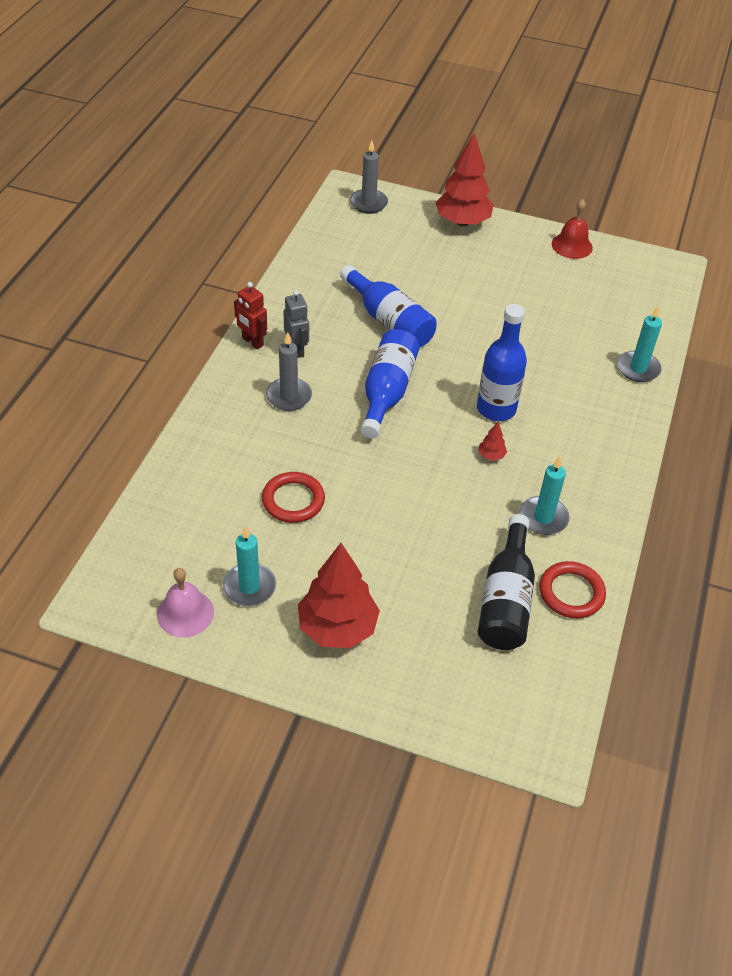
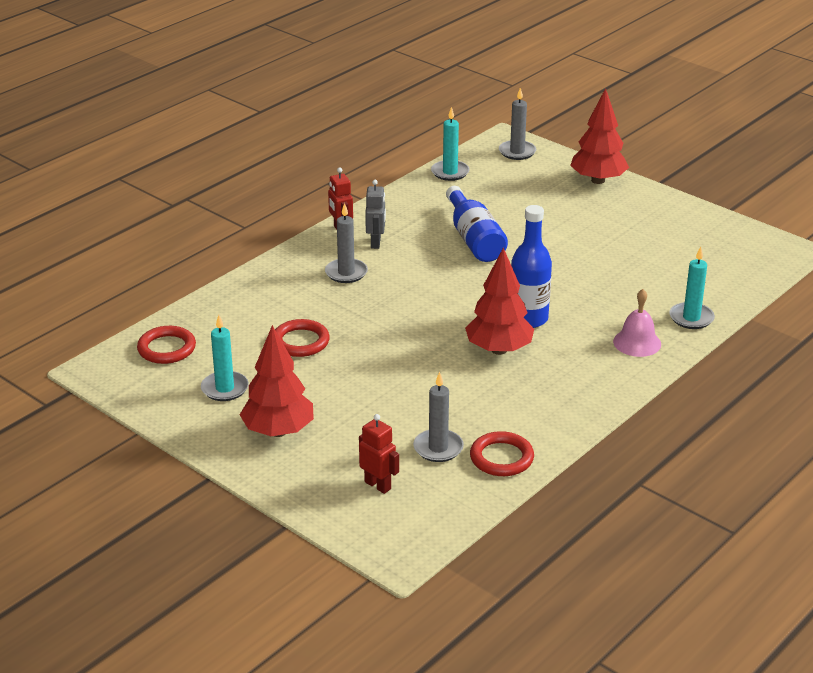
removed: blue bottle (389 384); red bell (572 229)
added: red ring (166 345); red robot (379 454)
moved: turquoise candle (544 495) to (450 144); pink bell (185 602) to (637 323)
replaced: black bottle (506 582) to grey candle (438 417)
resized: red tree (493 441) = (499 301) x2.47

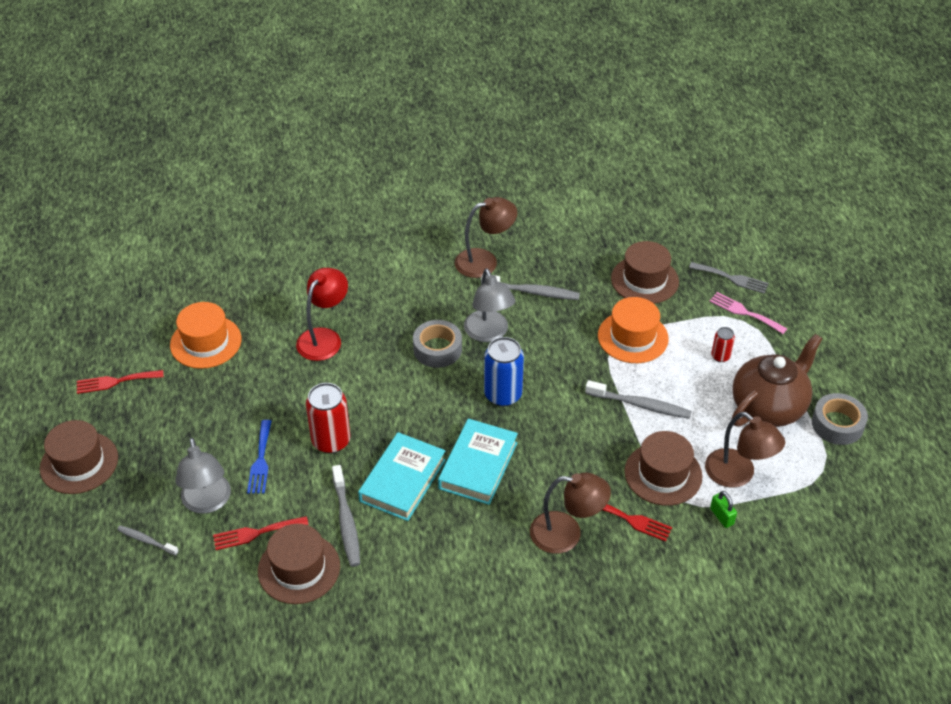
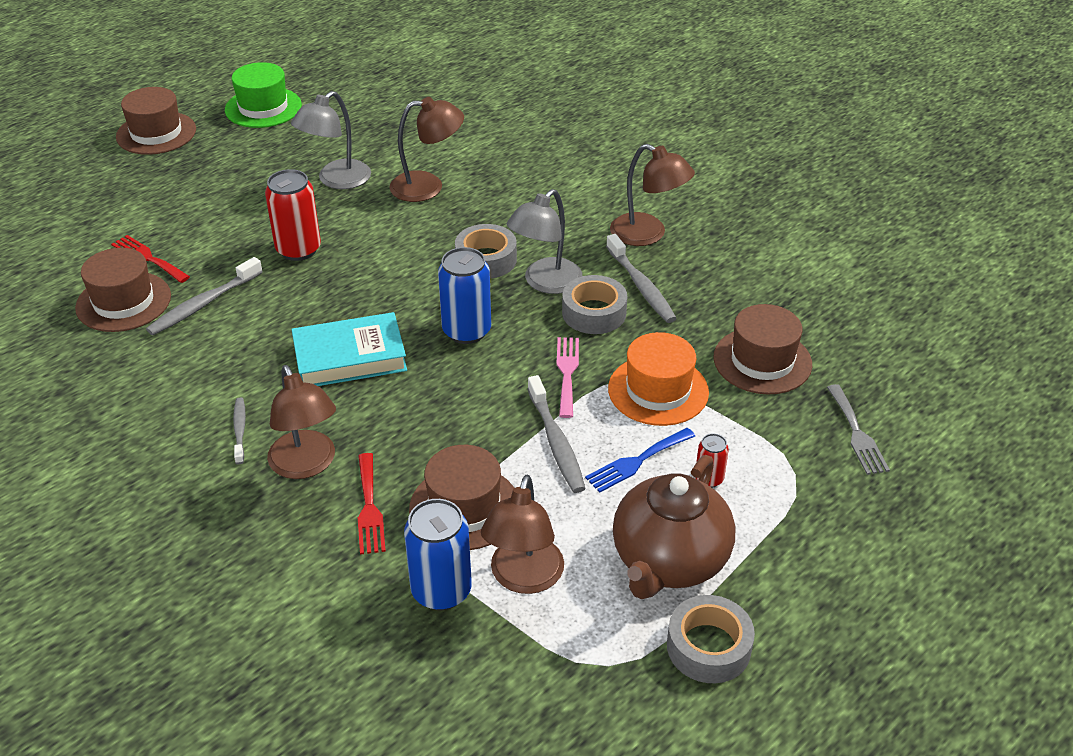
removed: orange hat (205 335); turquoise book (402 476)
added: grey tape (594 304)
moved: grey toothbrush (148 540) to (239 430); grey lamp (203 475) to (331 140); pink fork (748 313) to (567 377); blue fork (259 457) to (640 460)
replaced: red fork (120 382) to green hat (263 95); green padlock (723 509) to blue can (438 554)
recoloured: red lamp (322 314) to brown lamp (426 149)
turned: brown teapot (777 380) = (674 527) 105 degrees clockwise

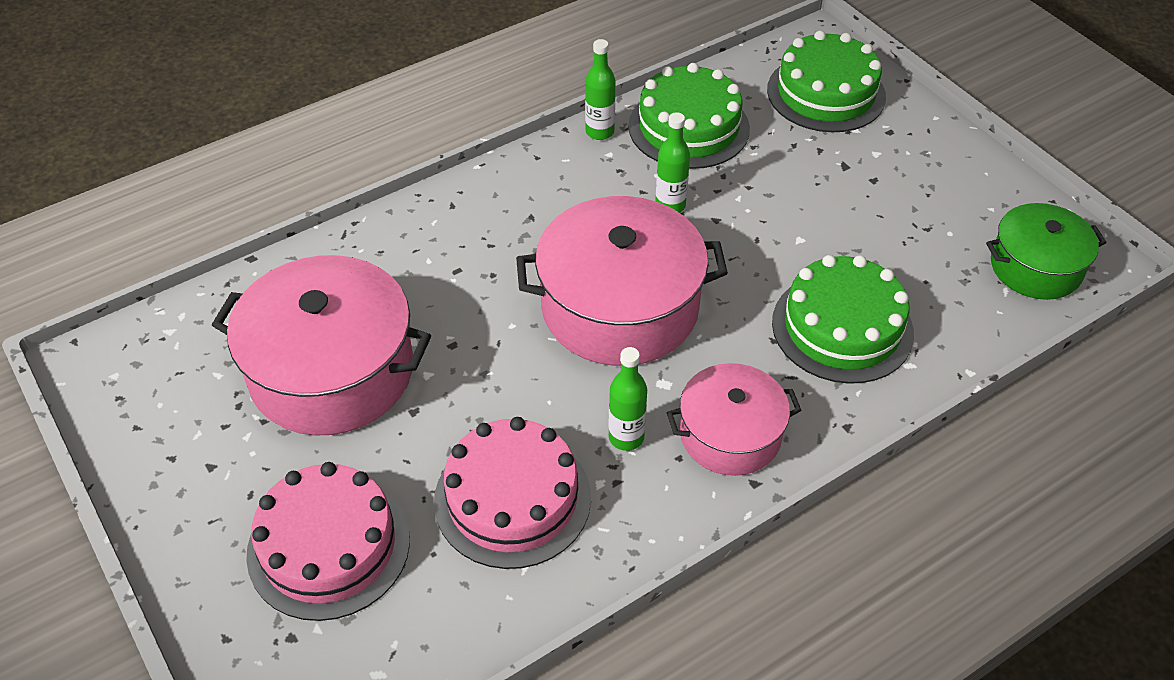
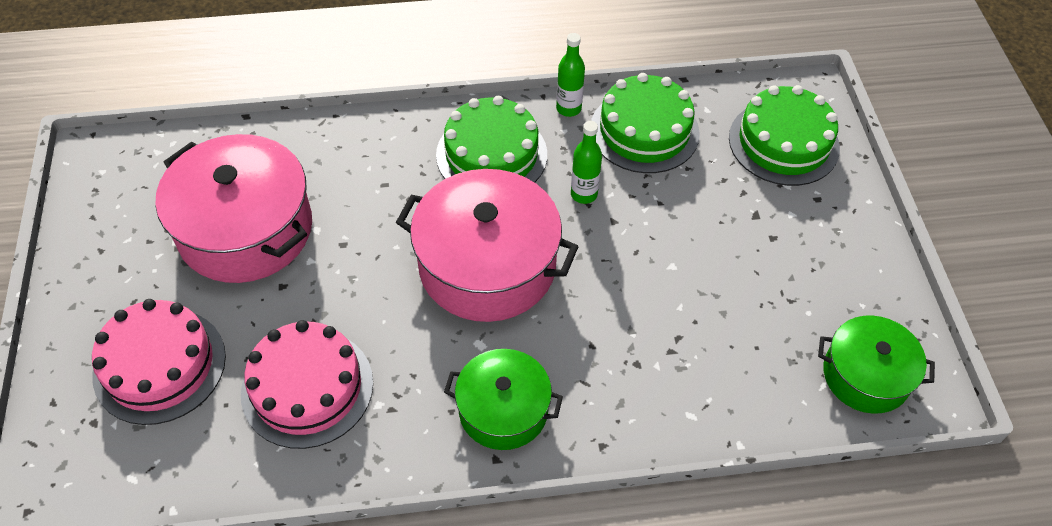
removed: green bottle (627 399)
moved: green cake (843 319) to (491 139)
recoloured: pink pot (734 419) to green pot (503 399)

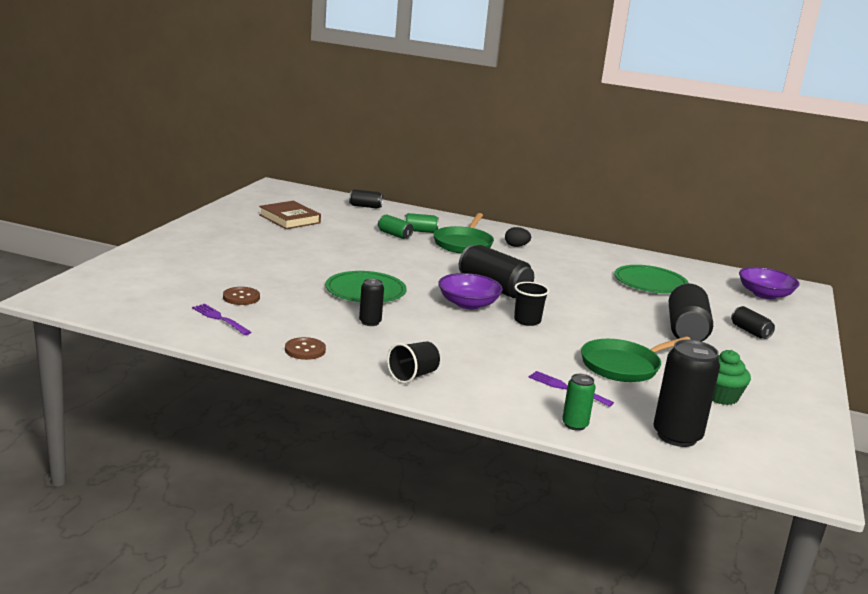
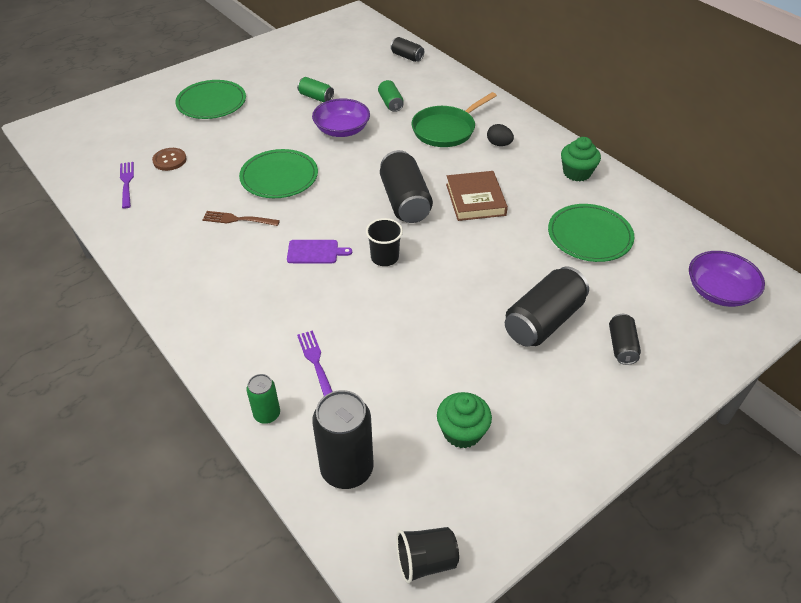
removed: brown button (305 348); green pan (636 359)
added: green plate (210 99); purple cutting board (319 251); green cupcake (581 159)
moved: green can (421 223) to (315 89); purple bowl (470 291) to (341 118); black cup (413 362) to (427 555); brown book (290 215) to (477 196)
replaced: black can (371 302) to brown fork (241 218)

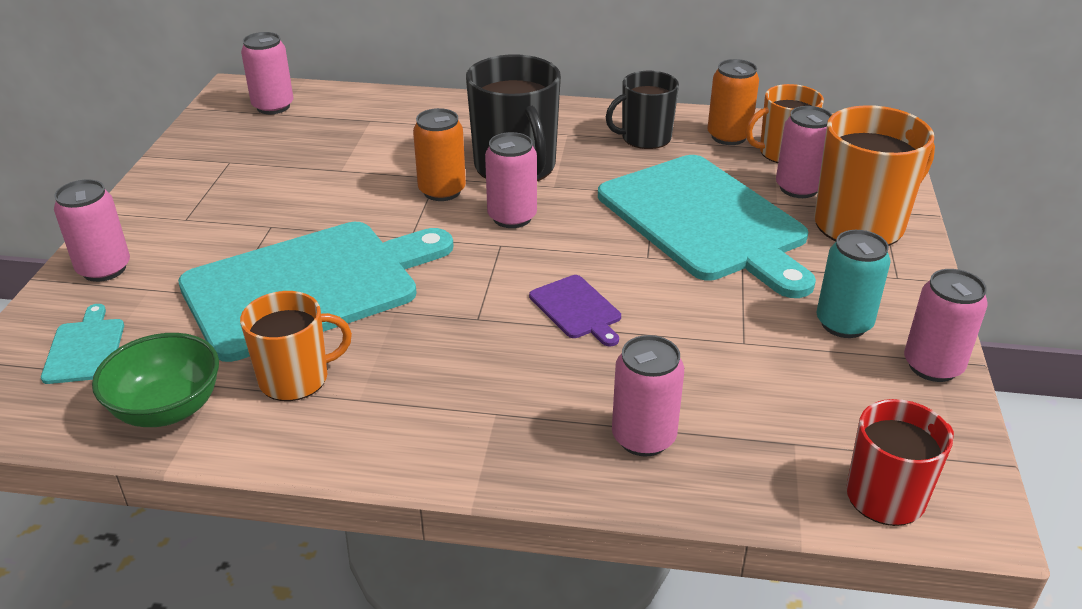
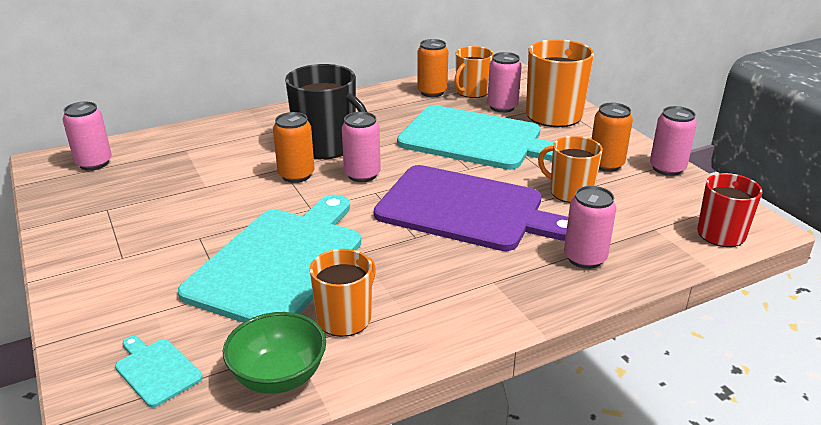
removed: pink can (92 230); black mug (642 110)
added: orange mug (570 169)
recoloured: turquoise can (853 284) to orange can (612 137)
resized: purple cutting board (575 310) = (471 208) x2.48

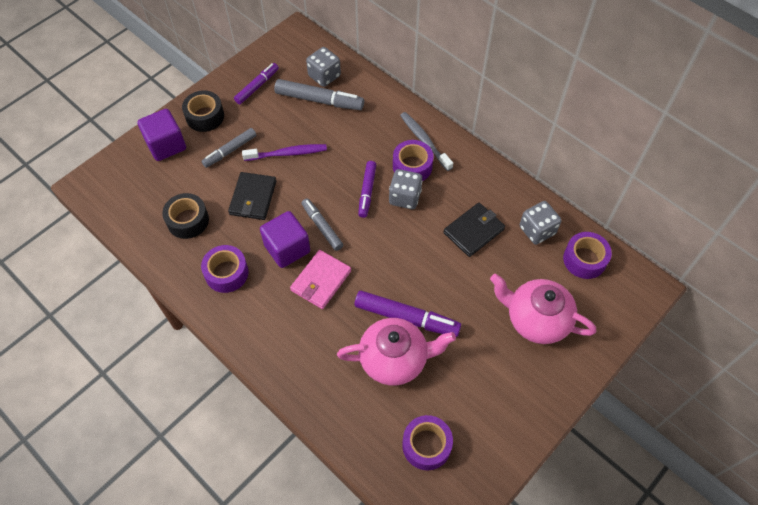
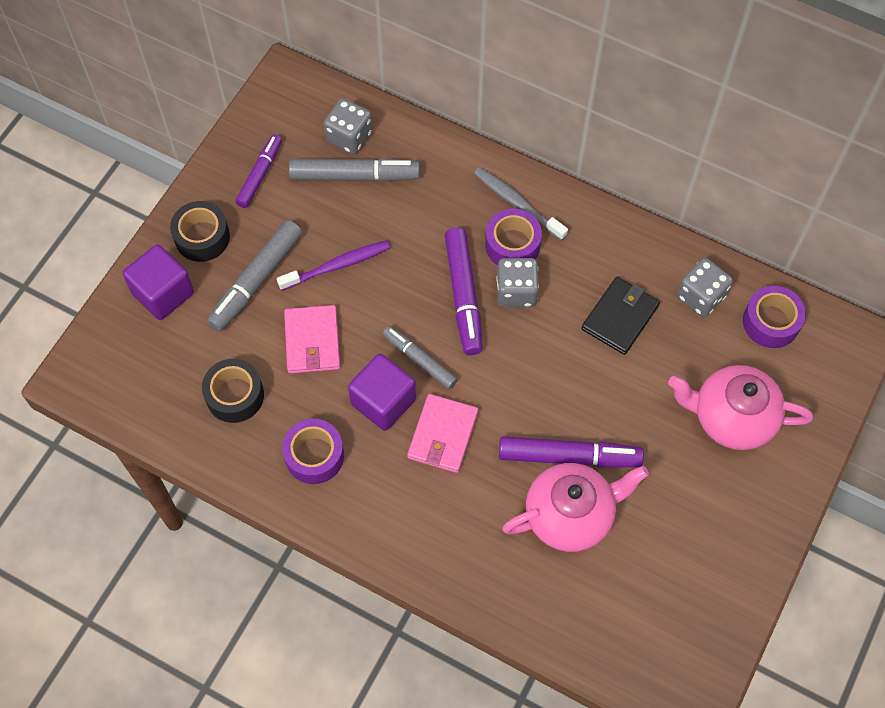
removed: purple tape (427 442)
recoloured: black wallet (252 196) to pink wallet (312 339)
resized: grey marker (228 148) = (254 275) x1.53; purple marker (367 189) = (464 291) x1.53

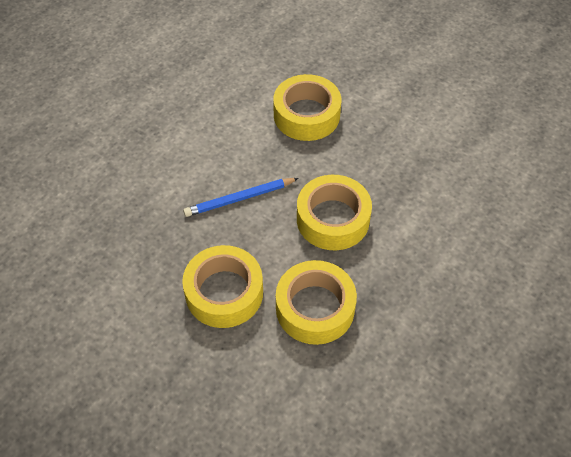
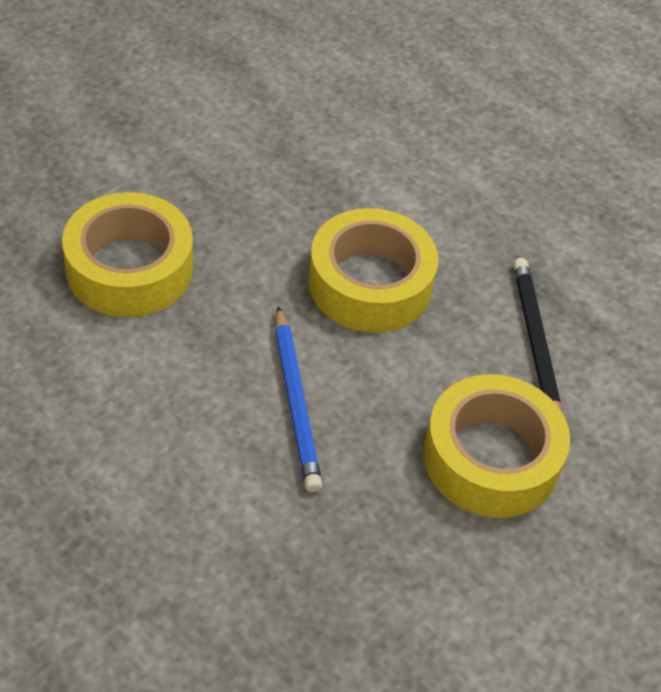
replaced: yellow tape (316 302) to black pencil (537 334)

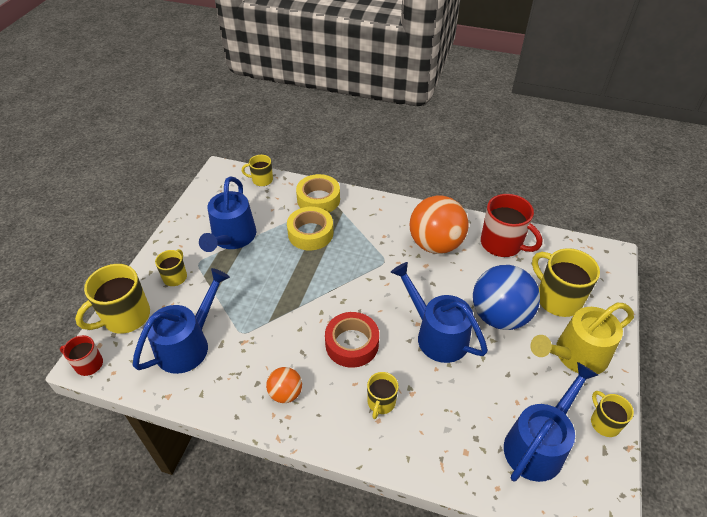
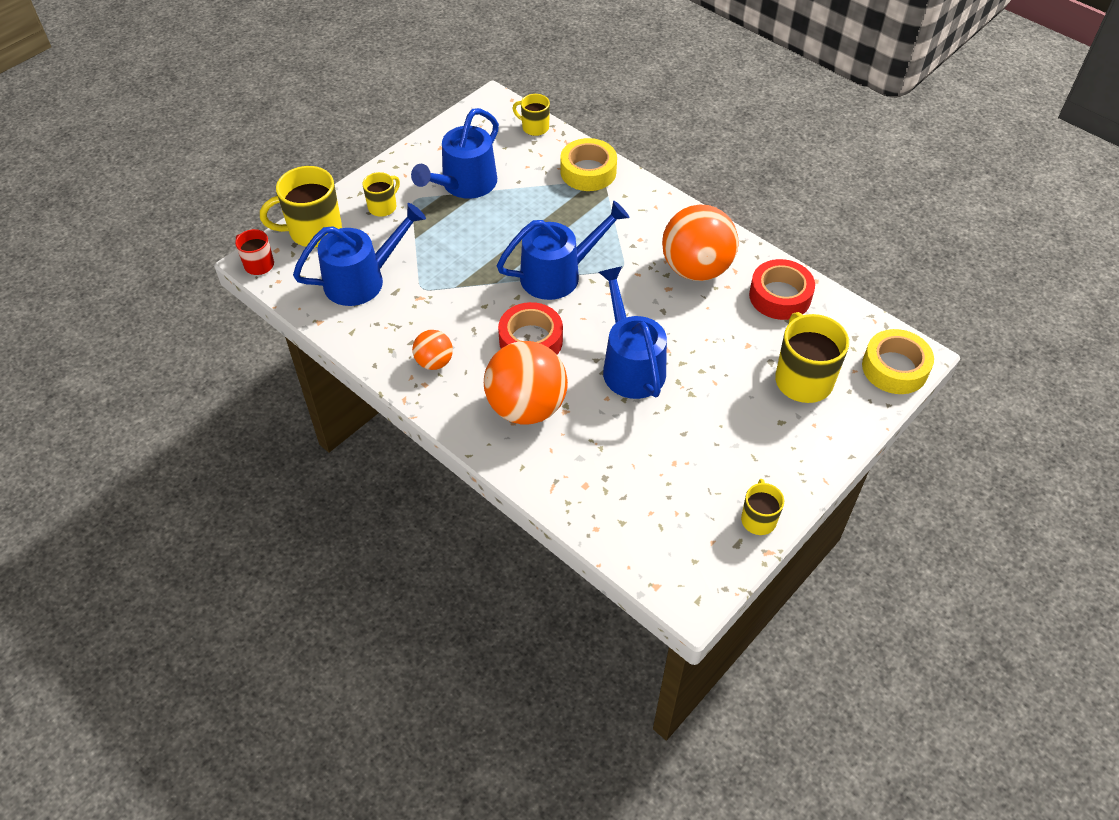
removed: blue ball (506 297); yellow watering can (582 338)
moved: blue watering can (551 422) to (563 250); yellow tape (310 228) to (898 361)
replaced: yellow mug (383 395) to orange ball (526 383); red mug (512 225) to red tape (782 289)

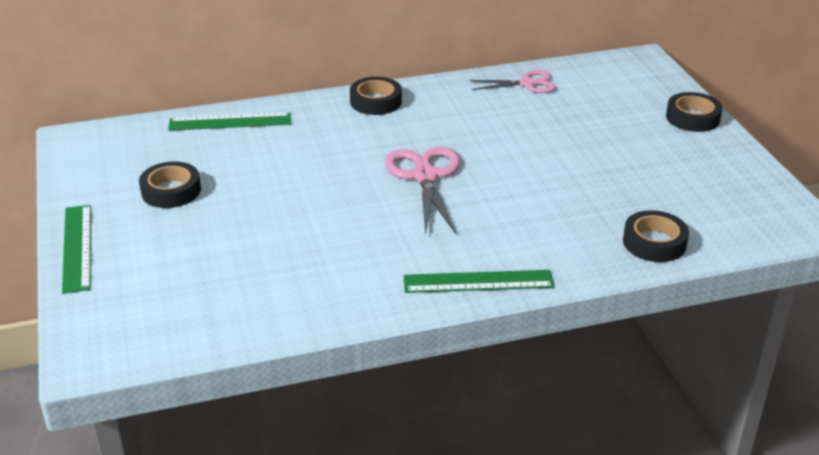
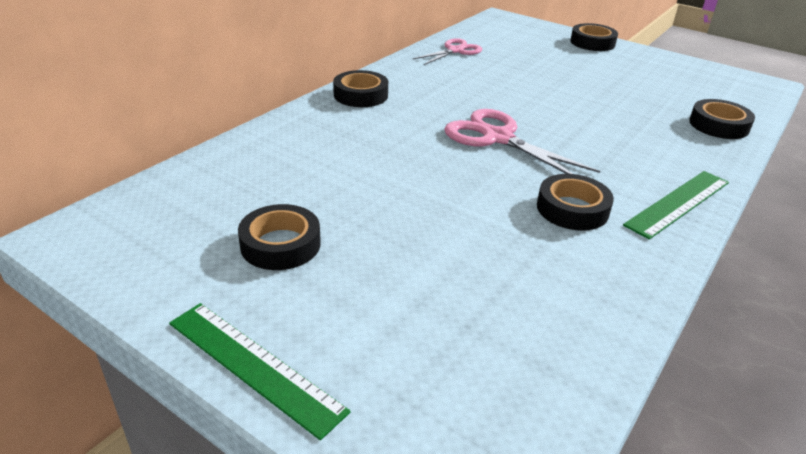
removed: green ruler (229 121)
added: black tape (575 202)

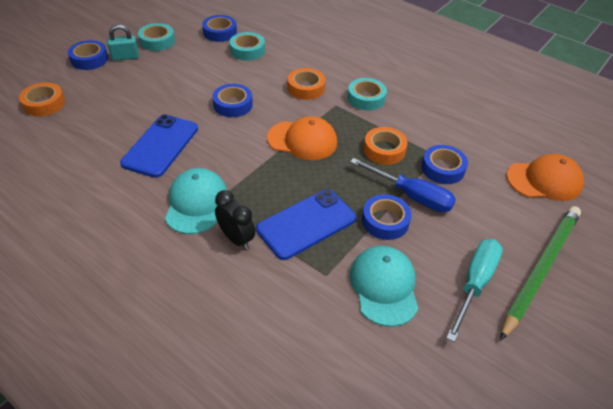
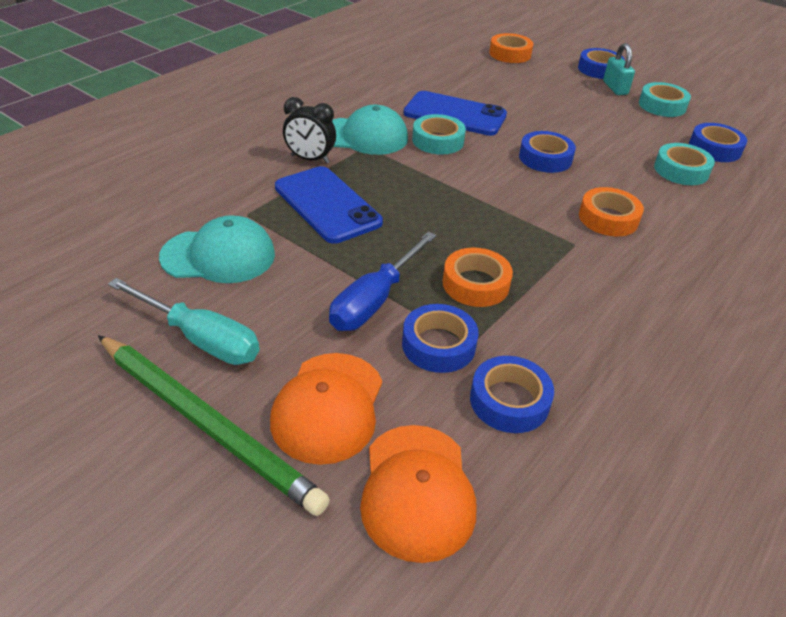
moved: orange cap (302 138) to (326 409); turquoise tape (367 94) to (439 134); blue tape (387 217) to (512 394)
turned: black clock (235 220) = (309 130) 60 degrees clockwise

